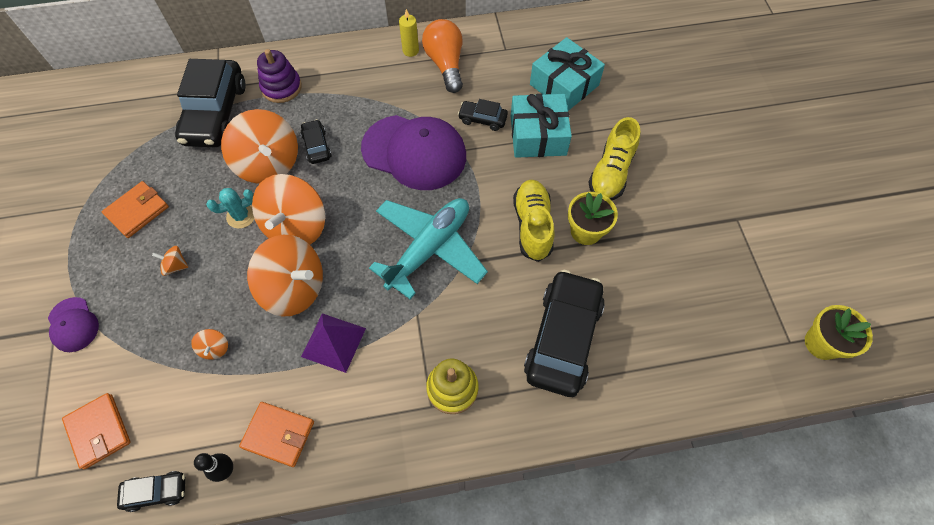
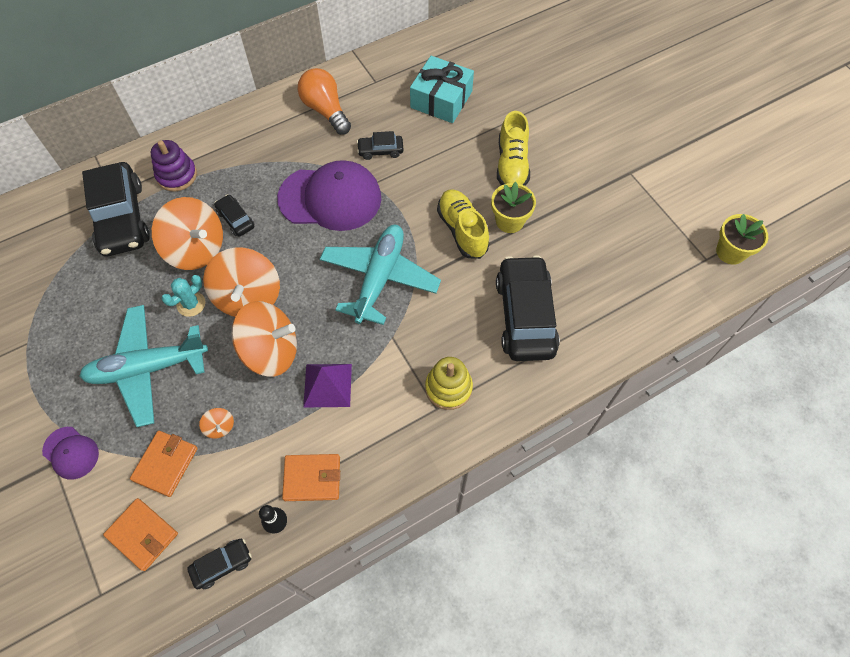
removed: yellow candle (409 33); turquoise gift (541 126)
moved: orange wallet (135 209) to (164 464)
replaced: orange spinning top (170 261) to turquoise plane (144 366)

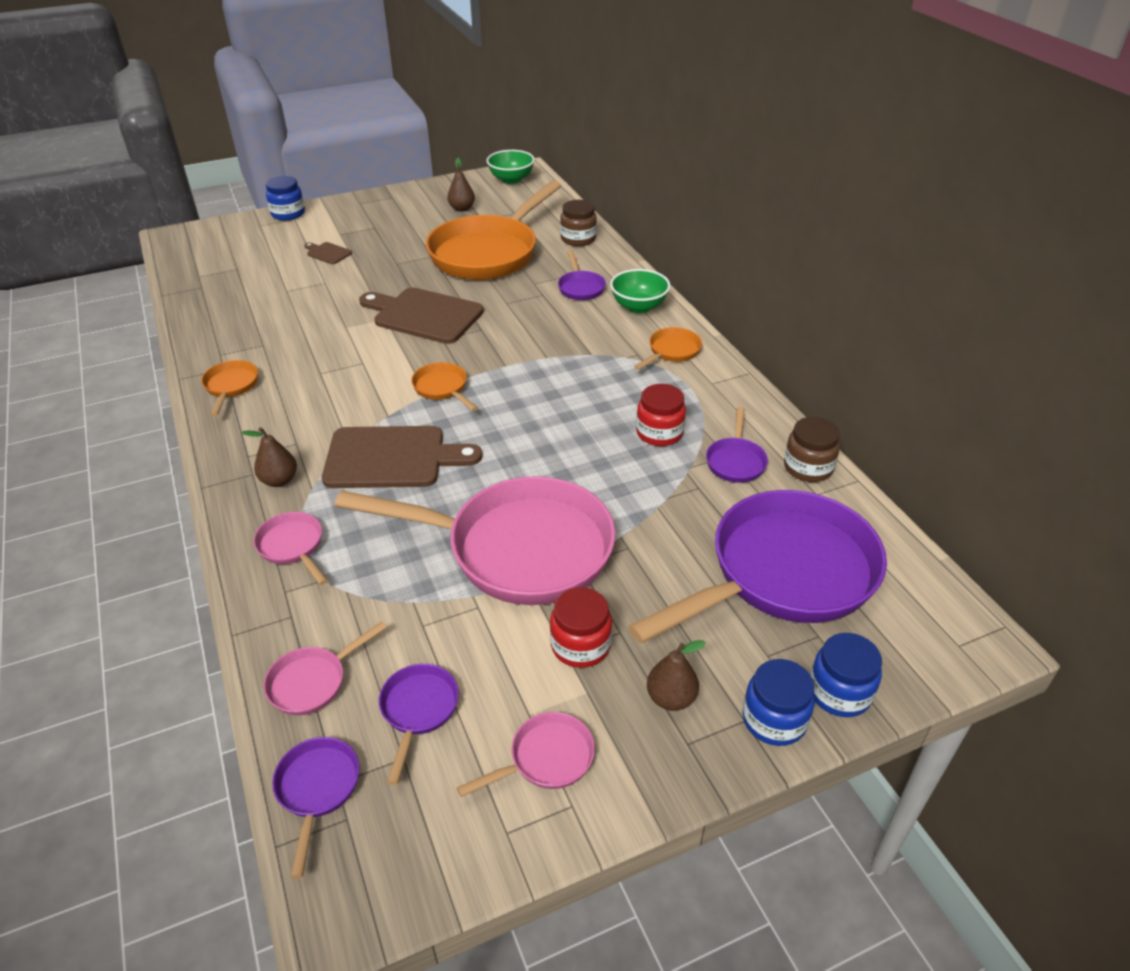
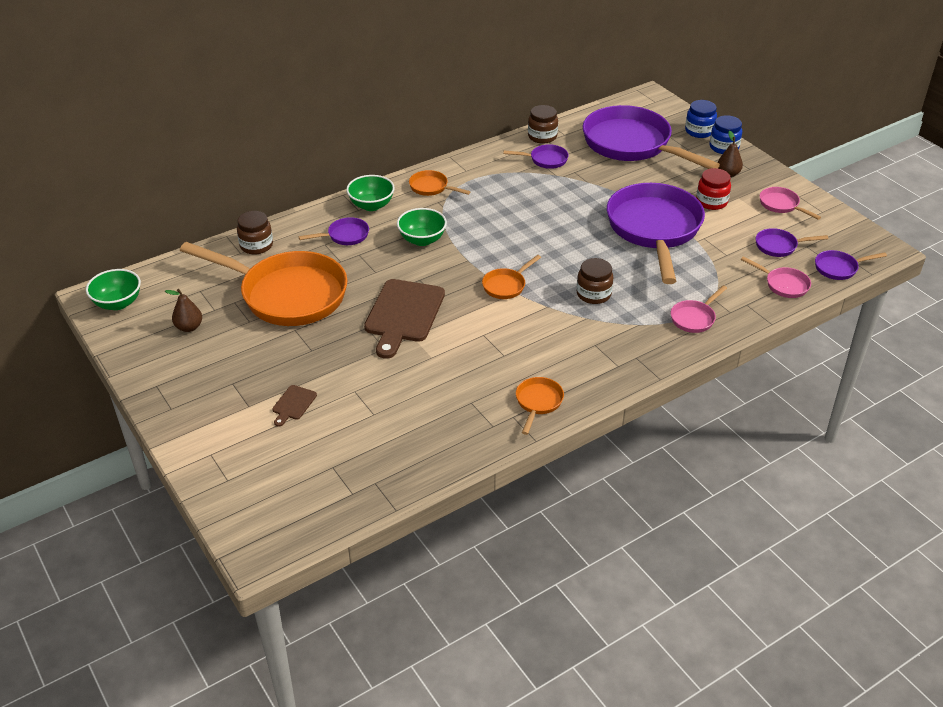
removed: brown pear (269 457); blue jar (285 198); red jar (661 415)
added: green bowl (422 227)
replaced: brown cutting board (402 457) to brown jar (595 281)
recoloured: pink pan (475 540) to purple pan (656 233)
turned: orange pan (229 388) = (540 406) 120 degrees clockwise

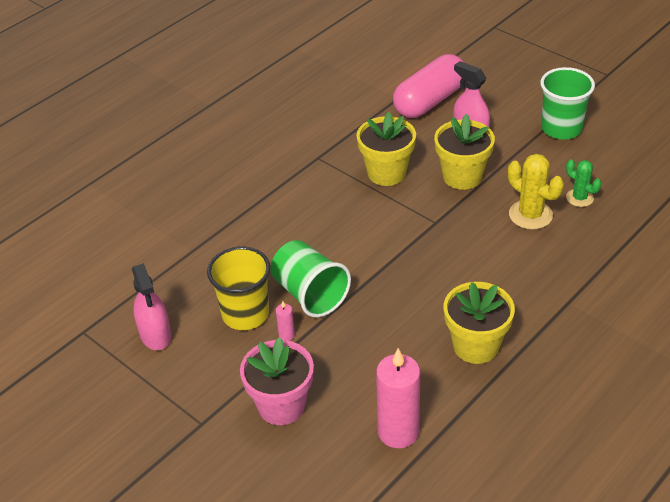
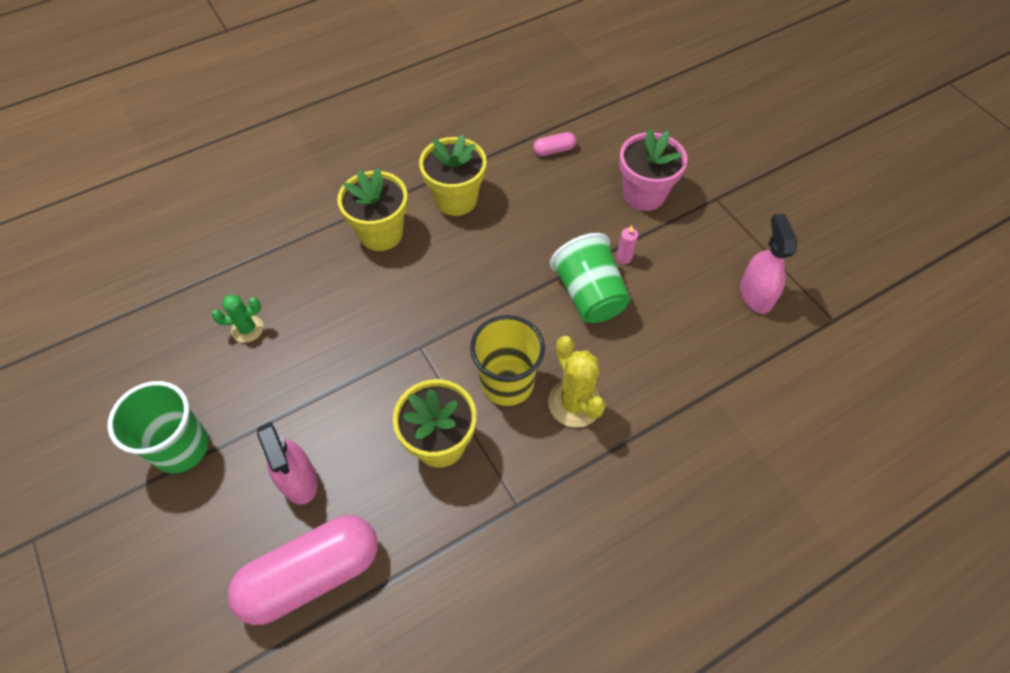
moved: yellow flower pot (464 152) to (372 209); yellow cup (239 288) to (507 360); yellow cactus (536 192) to (577 382)
replaced: pink candle (398 398) to pink capsule (554 144)
turned: green cactus (583 183) = (238 318) 75 degrees counterclockwise

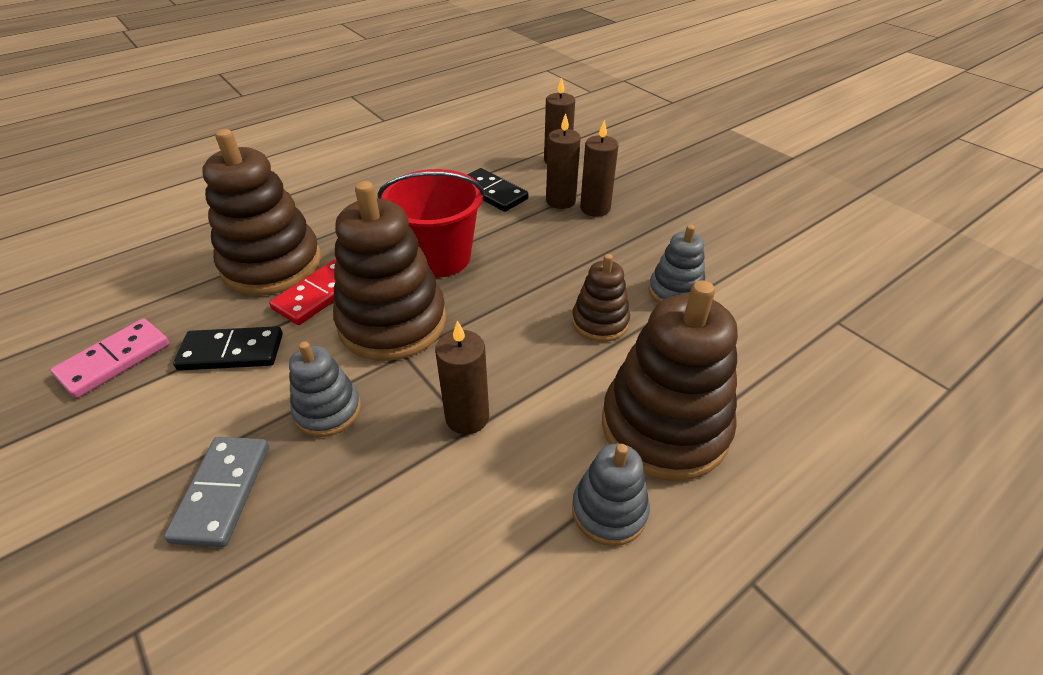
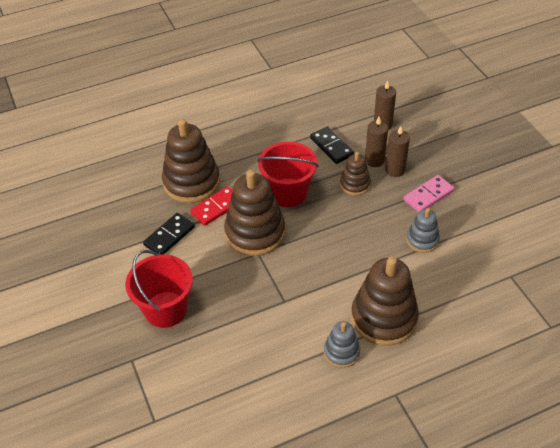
removed: grey stacking toy (325 389); brown candle (462 377)
moved: brown stacking toy (601 298) to (355 174); pink domino (110 358) to (429 194)
replaced: grey domino (216 492) to red bucket (159 289)
turned: black domino (228 348) = (169 234) 60 degrees counterclockwise

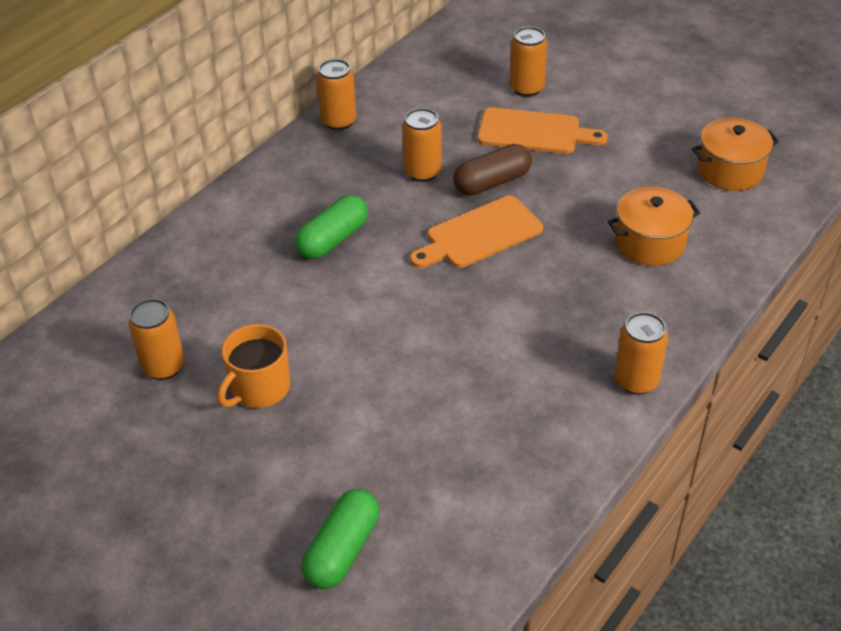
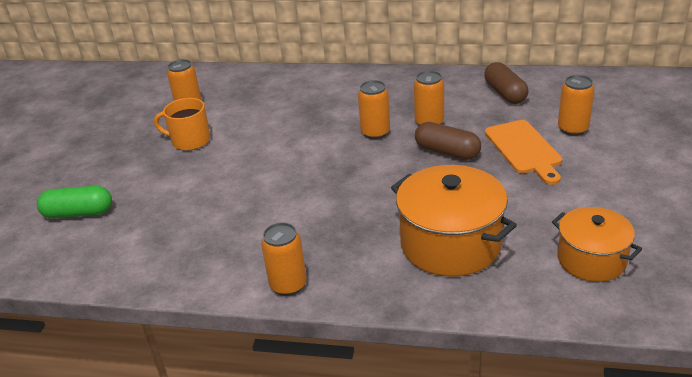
removed: green capsule (331 227); orange cutting board (476 232)
added: brown capsule (506 83)
moved: orange can (337 94) to (374 109)
resized: orange pot (653 226) = (454 220) x1.57

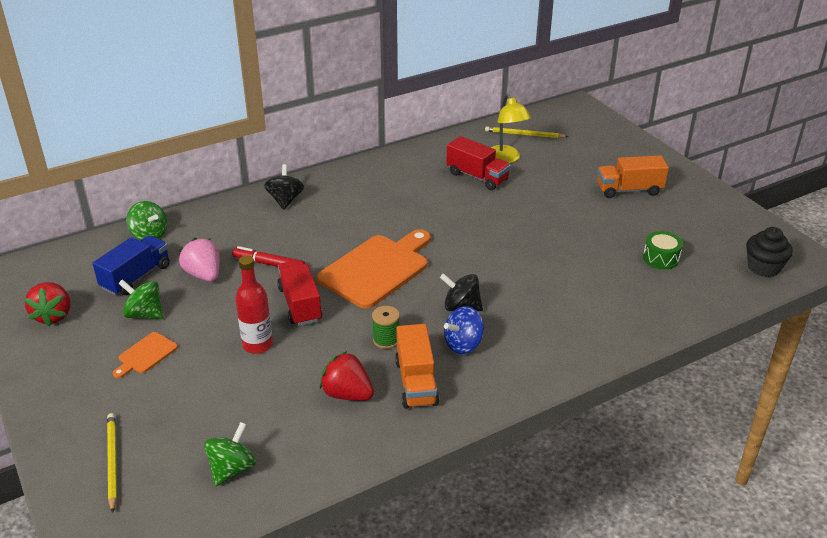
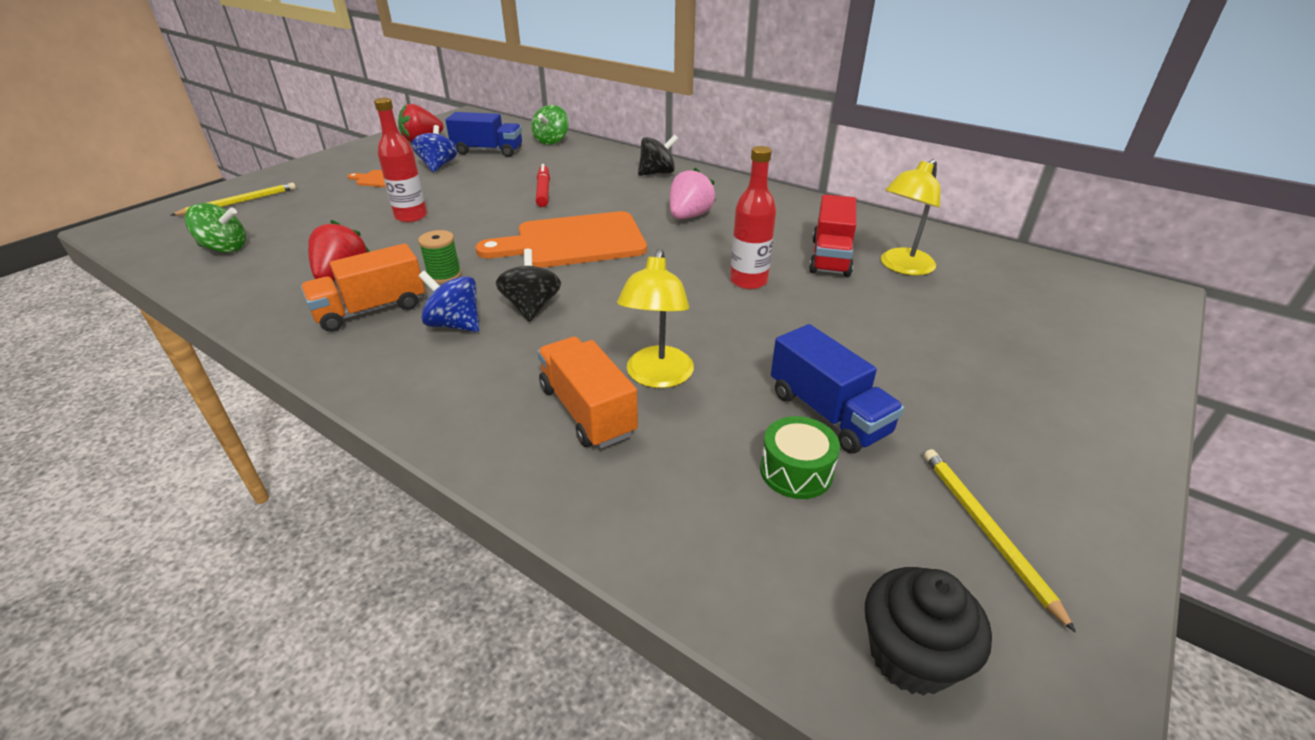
removed: red truck (299 293)
added: yellow lamp (655 318); red bottle (753 217); blue truck (837 389)
moved: orange truck (633 176) to (587 393); pink strawberry (199 260) to (693 193); yellow pencil (527 132) to (1000 541)
recoloured: green spinning top (140 299) to blue spinning top (434 148)
turned: orange cutting board (374 269) = (561 239) 150 degrees clockwise

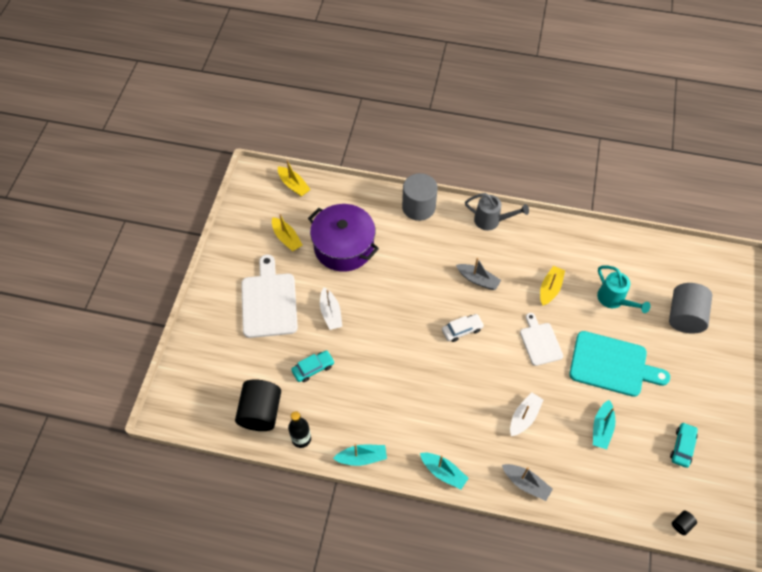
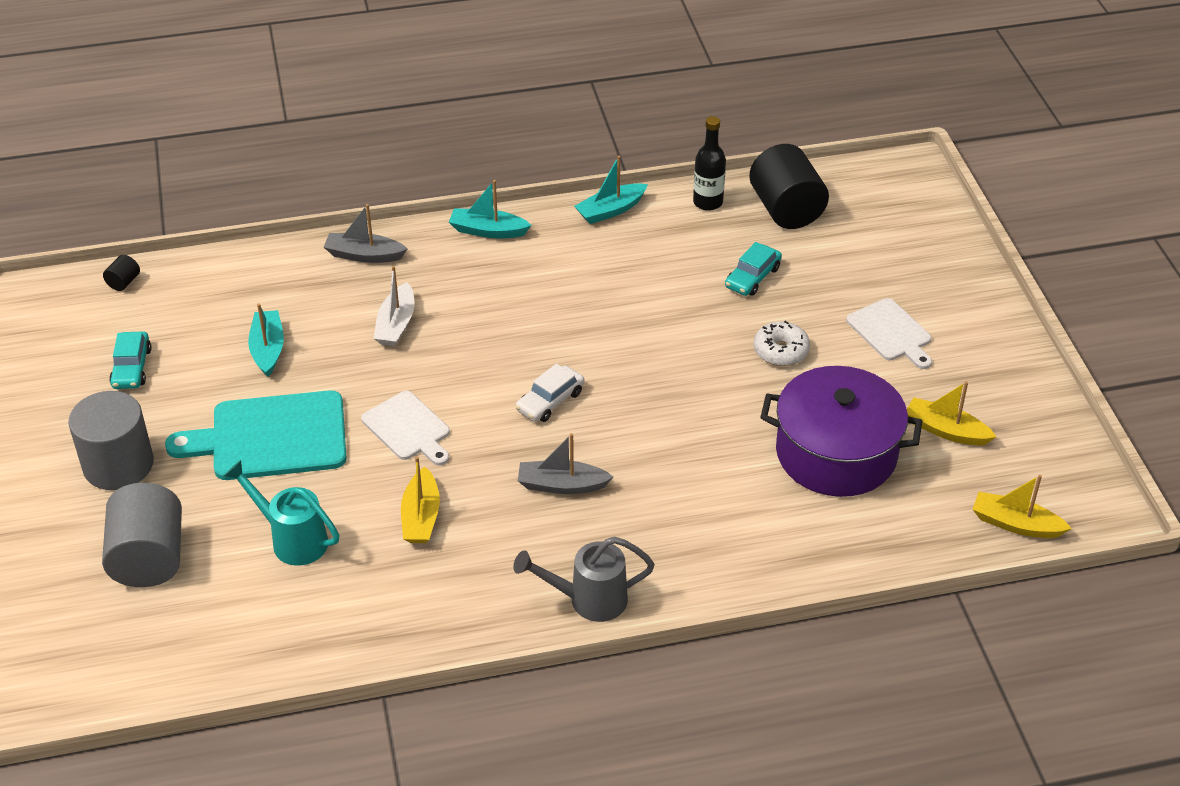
moved: grey cylinder (420 197) to (111 440)
replaced: white boat (331 308) to white donut (782 343)
resized: white cutting board (269 296) = (889 333) x0.60

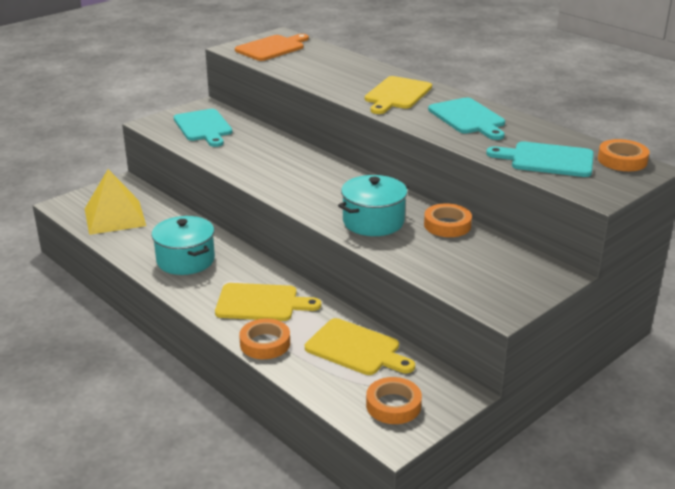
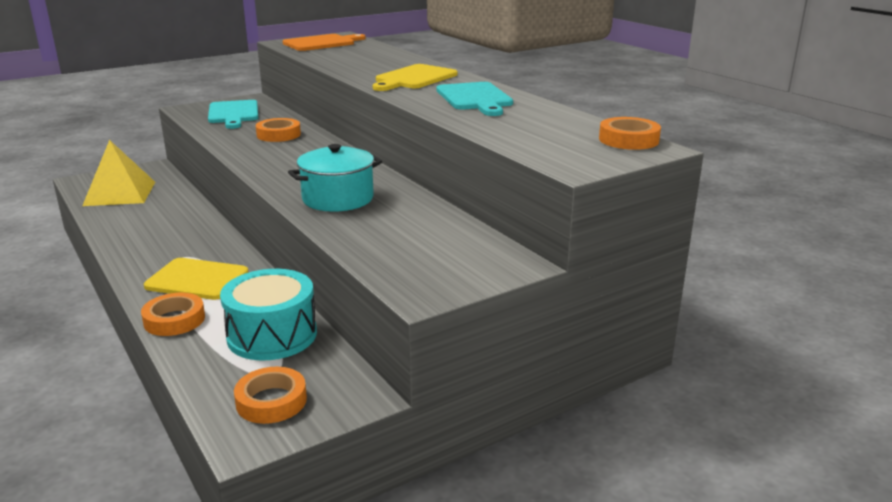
removed: turquoise pot (183 245); turquoise cutting board (540 159)
moved: orange tape (448 220) to (278 130)
replaced: yellow cutting board (360 346) to turquoise drum (268 314)

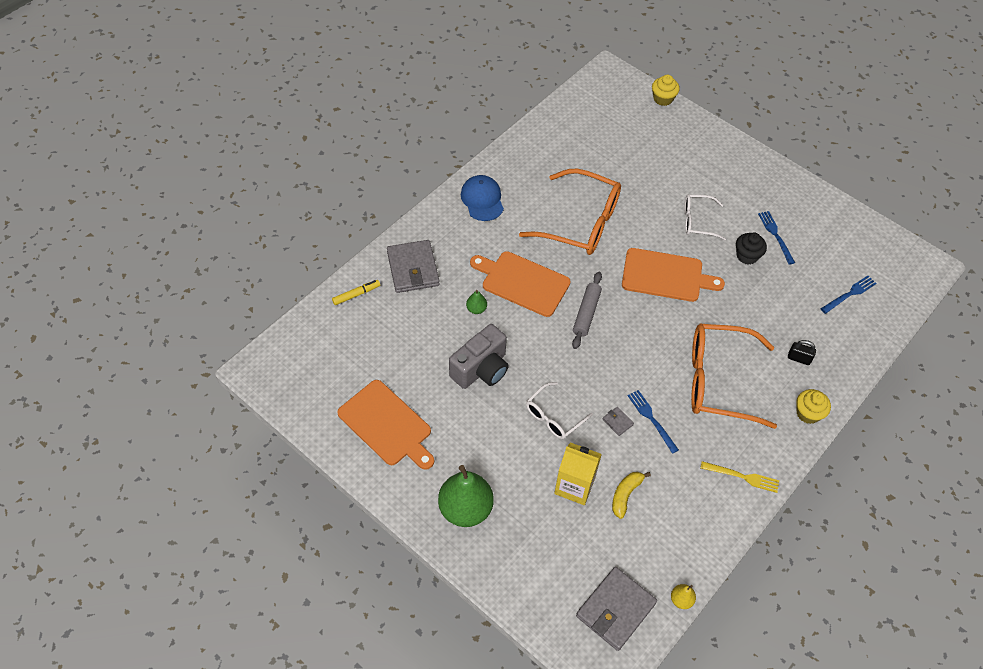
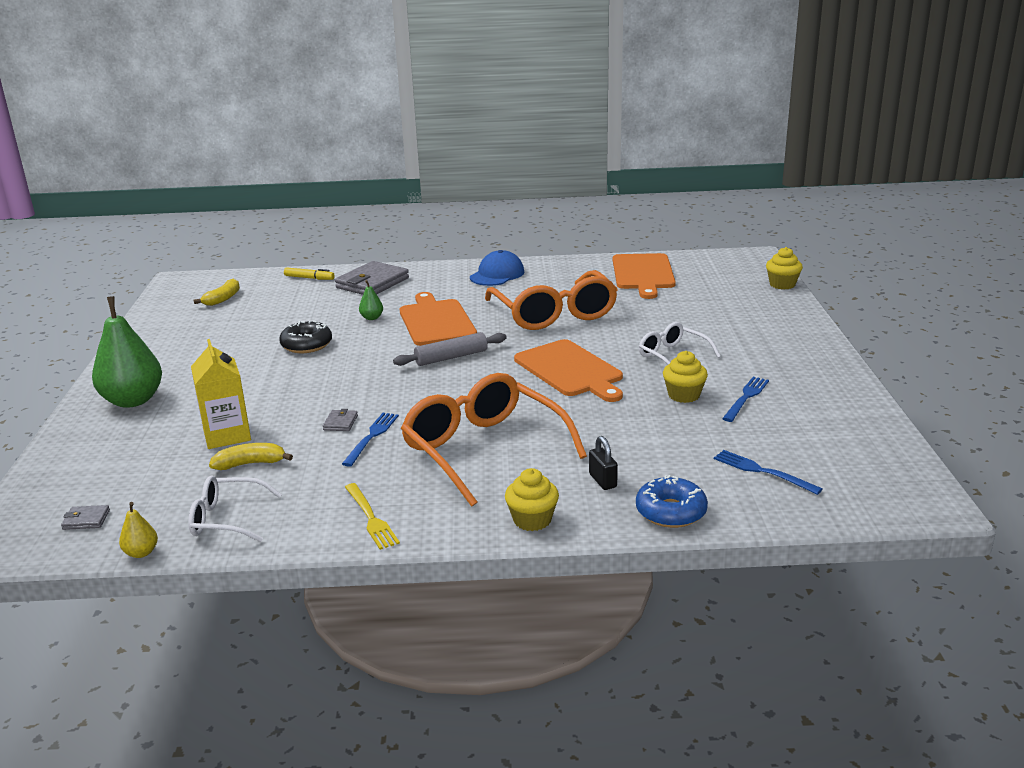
added: yellow banana (217 292); blue donut (672 501)
moved: white glasses (559 410) to (235 508); orange cutting board (385 425) to (644 276)
replaced: grey camera (479 356) to black donut (305 337)
recoloured: black cupcake (751 249) to yellow cupcake (685 377)
turned: blue fork (849 295) = (768 472) 150 degrees counterclockwise
resized: grey wallet (616 609) = (85 517) x0.42

